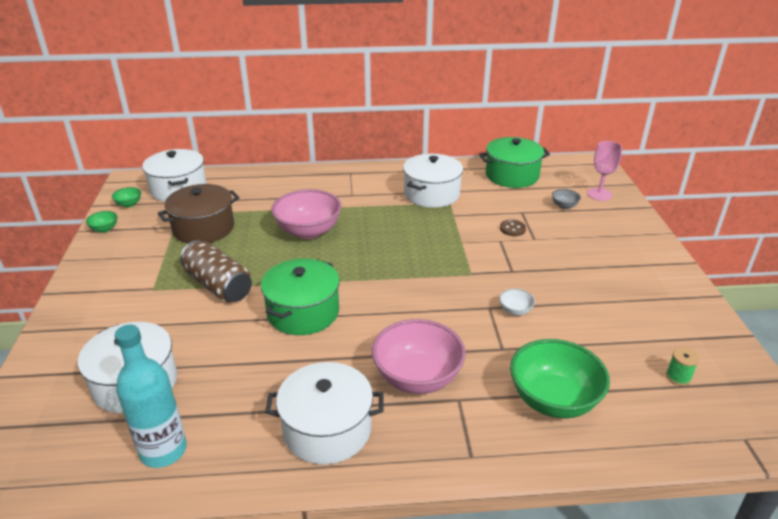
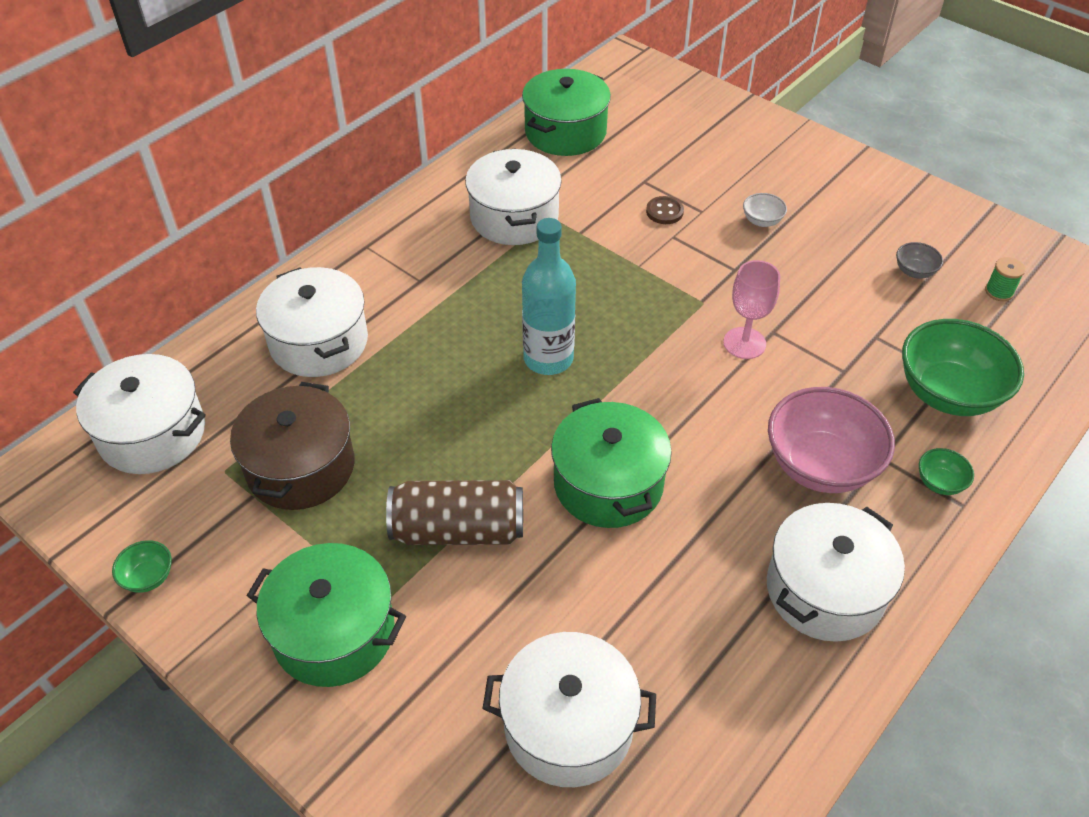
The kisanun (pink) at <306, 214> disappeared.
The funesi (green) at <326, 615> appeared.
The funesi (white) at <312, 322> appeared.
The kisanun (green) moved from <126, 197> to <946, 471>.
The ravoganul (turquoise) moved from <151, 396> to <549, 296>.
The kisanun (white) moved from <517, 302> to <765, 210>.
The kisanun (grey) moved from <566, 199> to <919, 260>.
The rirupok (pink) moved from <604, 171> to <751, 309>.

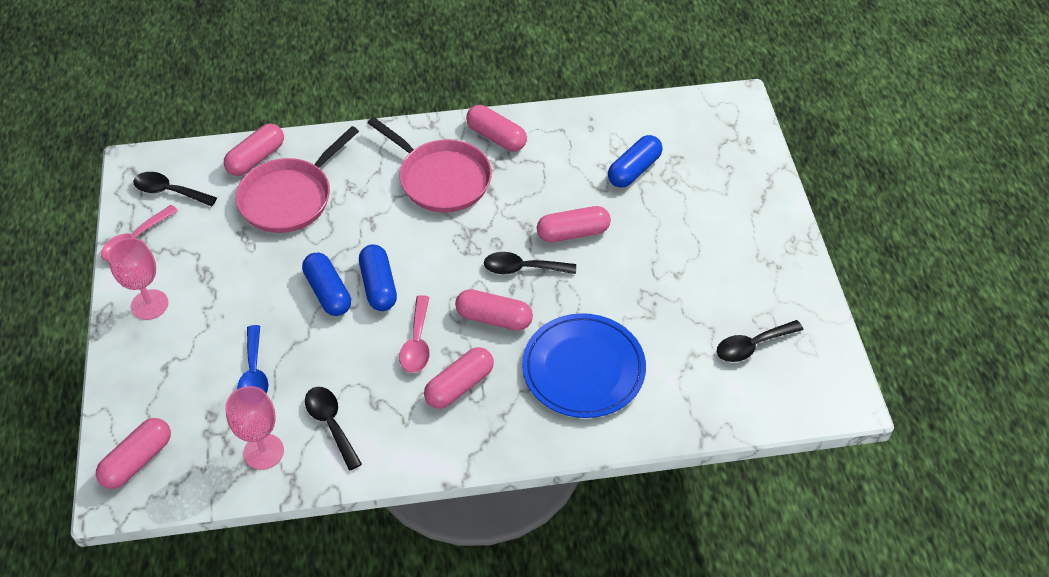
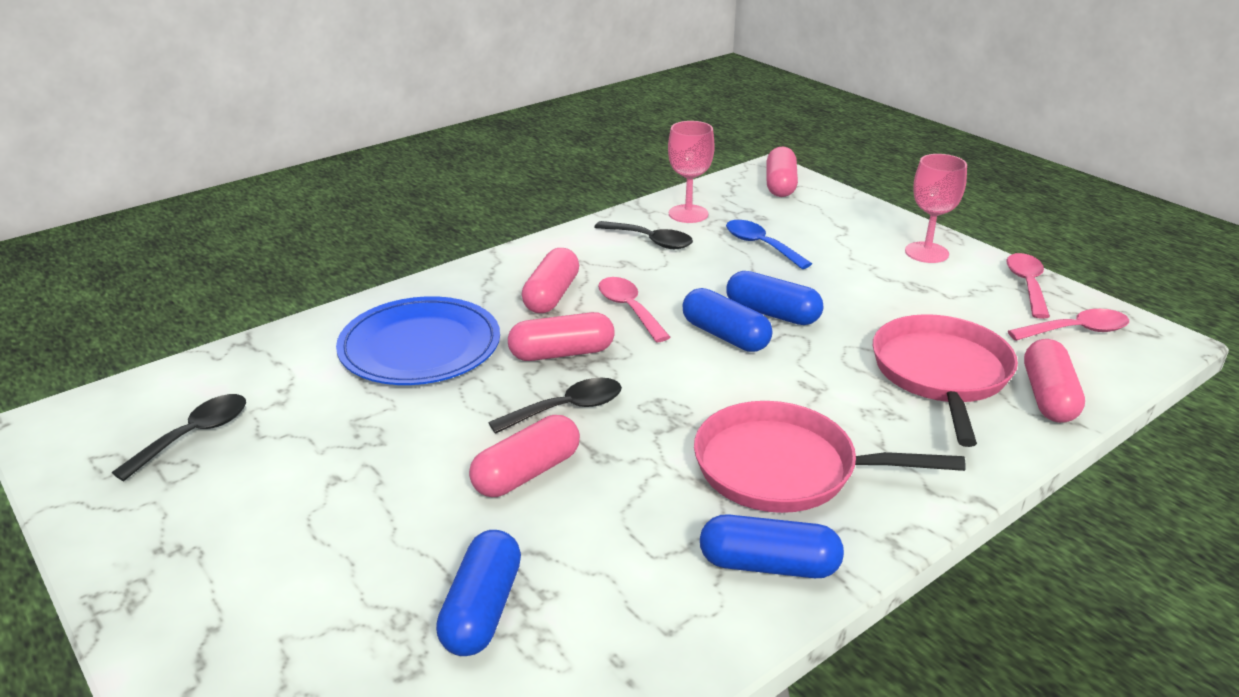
The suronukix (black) at <175, 189> became the suronukix (pink) at <1068, 325>.
The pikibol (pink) at <496, 128> became the pikibol (blue) at <772, 546>.

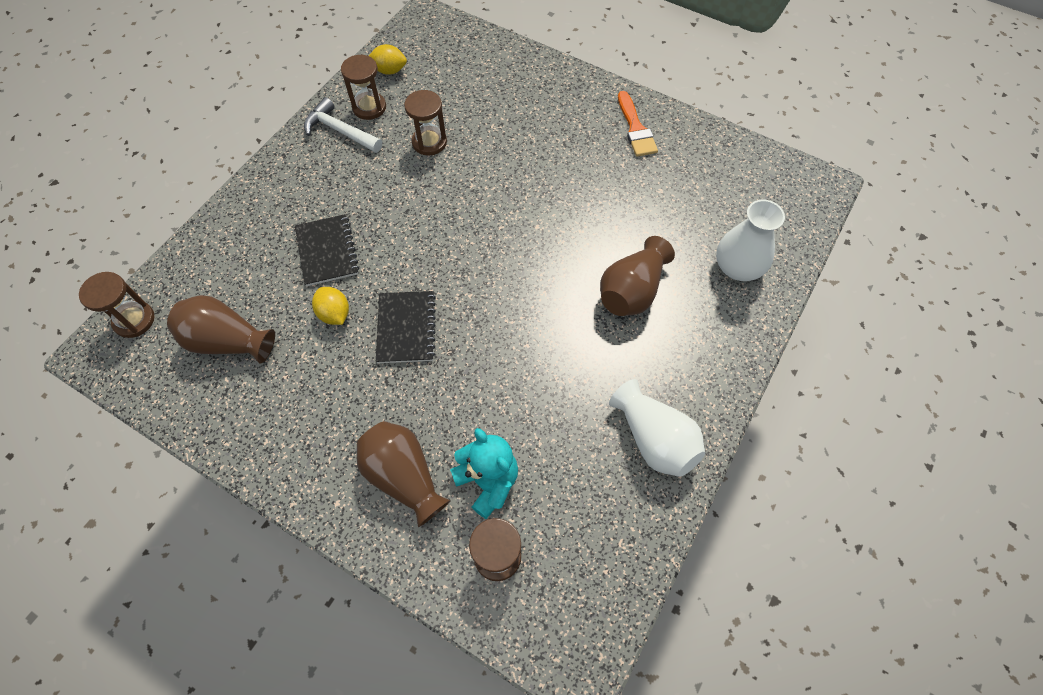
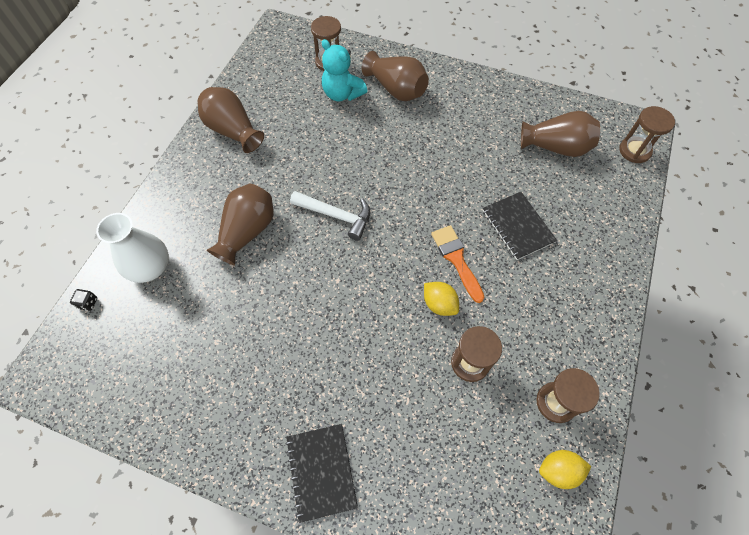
The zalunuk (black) at <83, 300> appeared.
The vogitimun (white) moved from <343, 125> to <330, 216>.
The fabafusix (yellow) moved from <330, 306> to <441, 299>.
The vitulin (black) moved from <406, 327> to <321, 473>.
The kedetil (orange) moved from <638, 124> to <458, 264>.
The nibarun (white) at <657, 428> became the nibarun (brown) at <231, 120>.

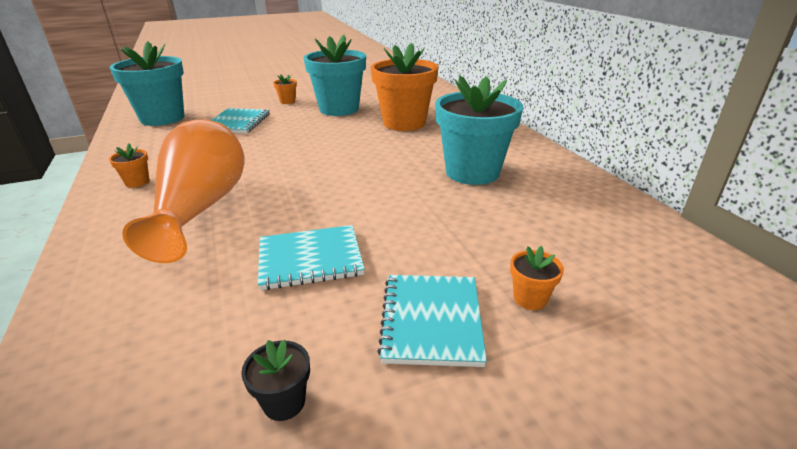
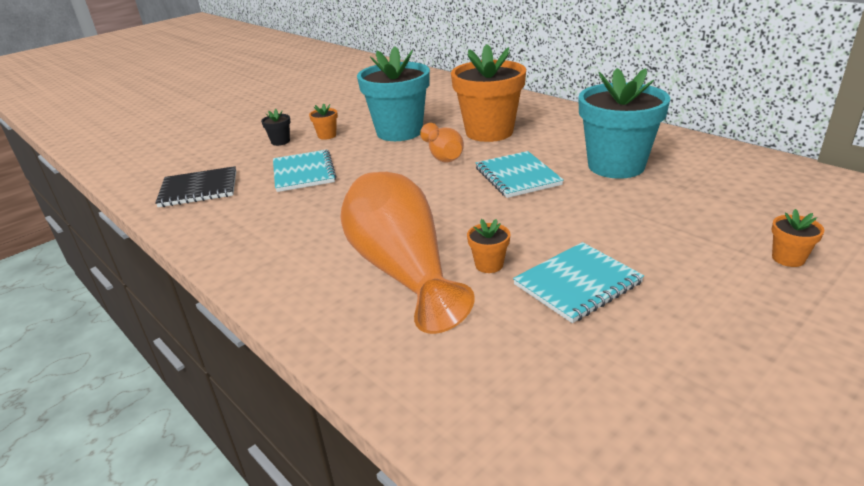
The nibarun (orange) at <442, 143> appeared.
The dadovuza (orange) moved from <129, 166> to <488, 246>.
The dadovuza (black) moved from <275, 380> to <275, 127>.
The vitulin (turquoise) moved from <432, 321> to <520, 174>.
The dadovuza (turquoise) at <147, 83> was replaced by the vitulin (black) at <195, 186>.

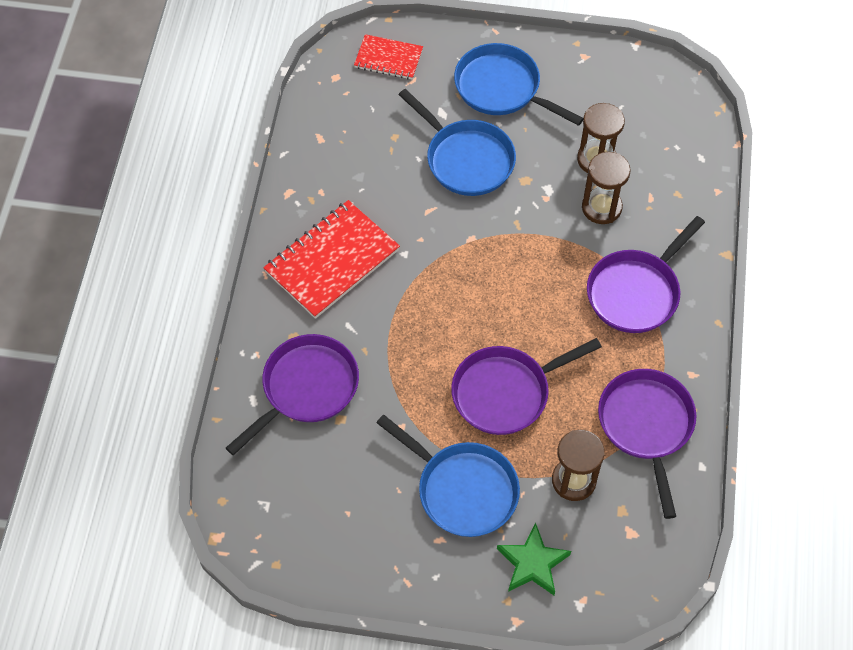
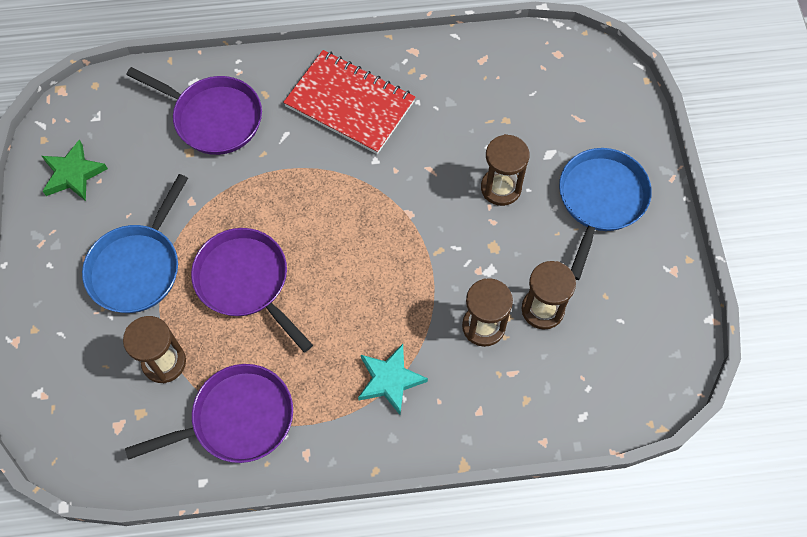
The vitulin (red) at <388, 57> disappeared.
The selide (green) moved from <534, 559> to <75, 170>.
The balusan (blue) at <457, 142> was replaced by the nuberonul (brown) at <505, 170>.
The balusan (purple) at <646, 274> was replaced by the selide (turquoise) at <393, 379>.

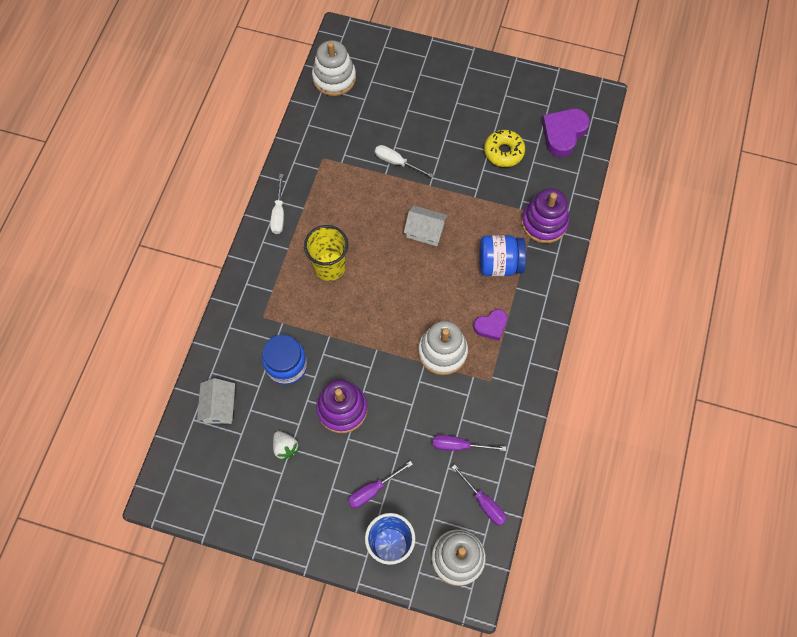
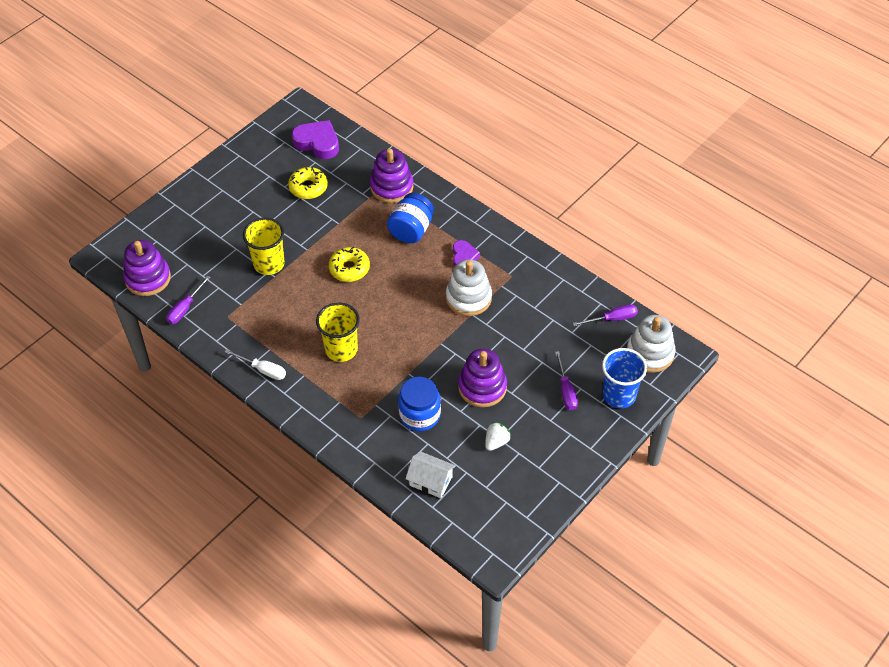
The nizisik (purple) moved from <469, 443> to <188, 300>.
The nizisik (white) at <404, 161> was replaced by the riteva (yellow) at <264, 246>.
The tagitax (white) at <426, 225> was replaced by the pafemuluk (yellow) at <349, 264>.
The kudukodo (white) at <334, 68> became the kudukodo (purple) at <147, 268>.
The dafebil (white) at <286, 446> turned 45 degrees counterclockwise.
The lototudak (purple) at <566, 133> turned 150 degrees clockwise.

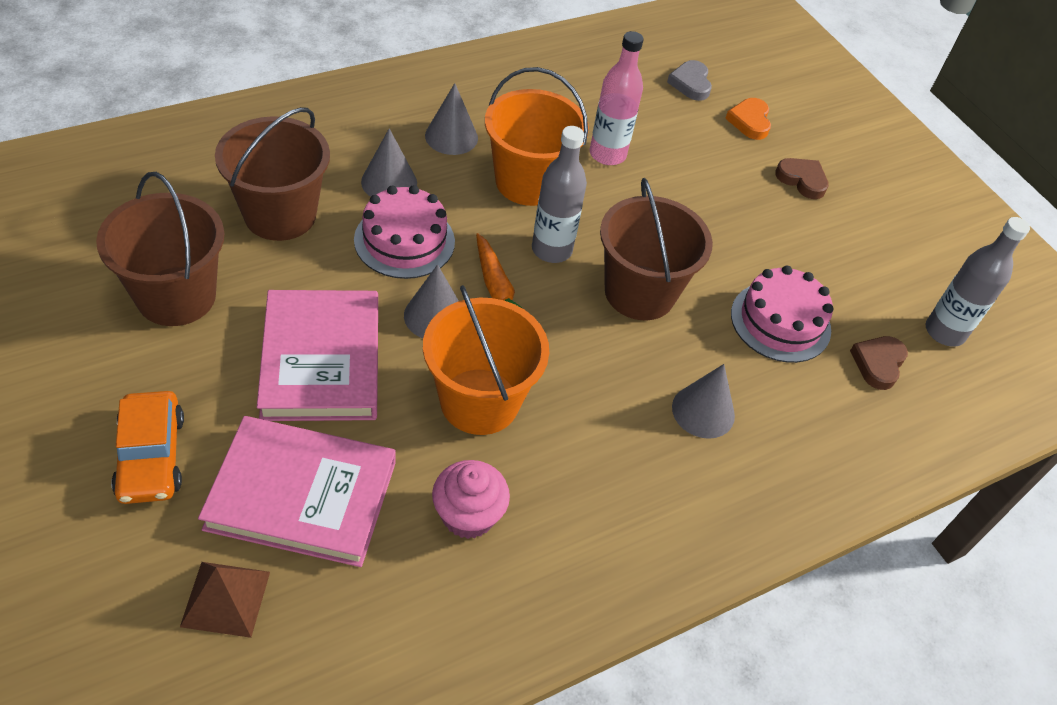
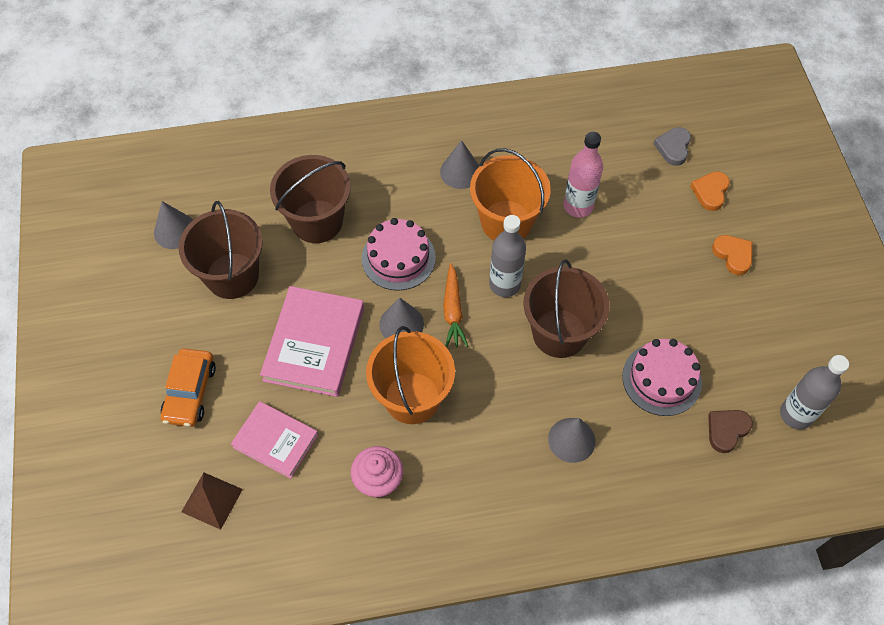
The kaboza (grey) moved from <389, 162> to <173, 225>.
The lototudak (brown) at <802, 178> became the lototudak (orange) at <732, 255>.
The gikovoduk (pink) at <297, 491> changed to 0.64 times the size.

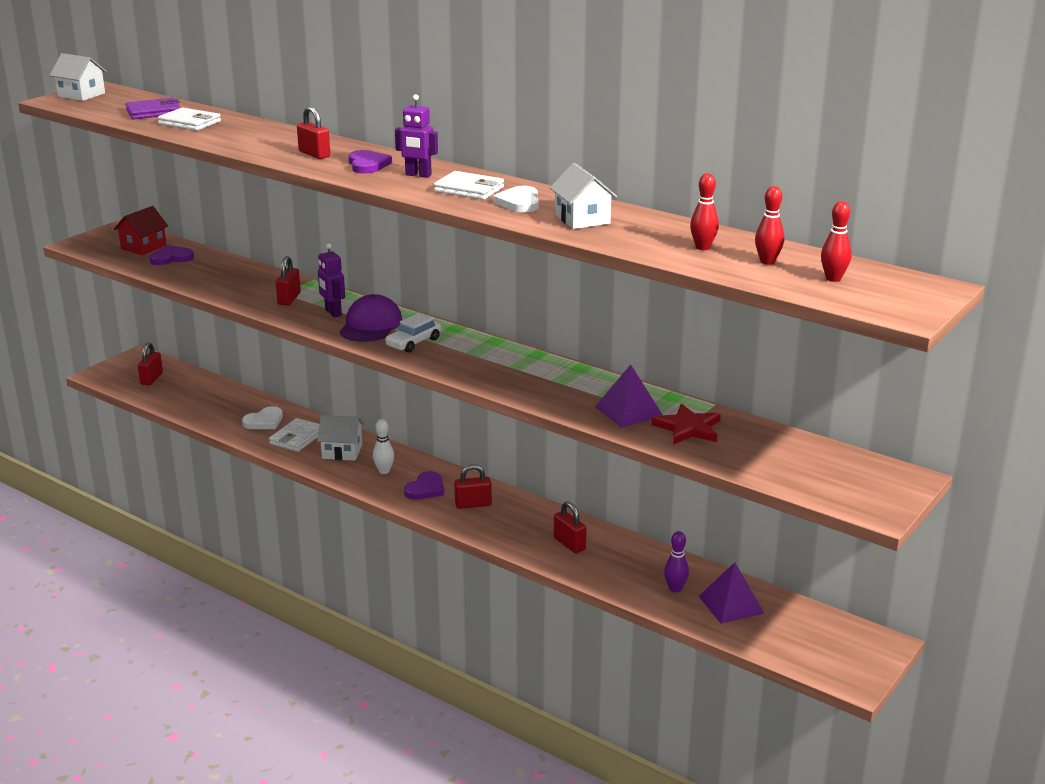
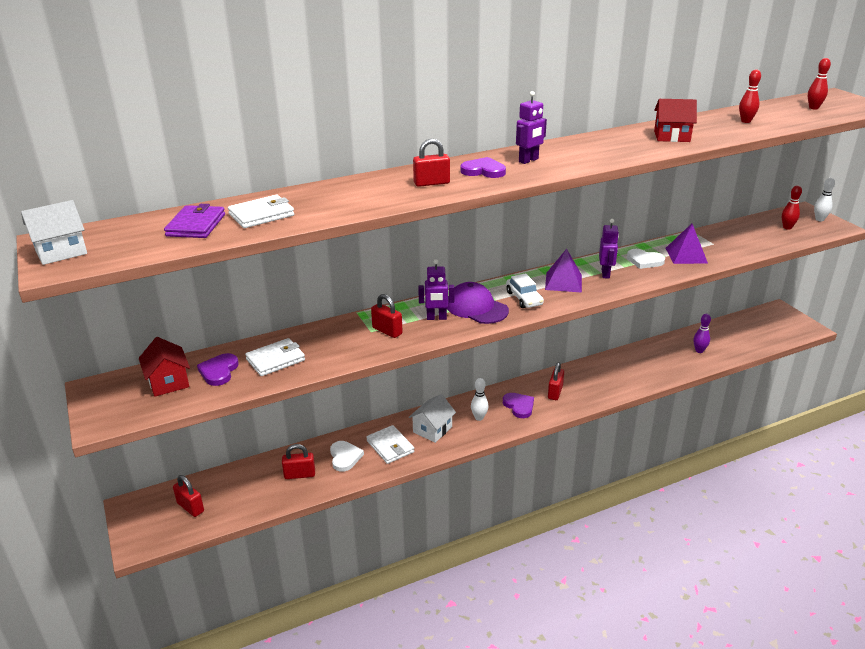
The selide (red) at <686, 424> disappeared.
The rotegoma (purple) at <609, 249> appeared.
The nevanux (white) at <824, 199> appeared.
The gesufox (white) moved from <469, 185> to <275, 357>.
The lototudak (white) moved from <516, 199> to <646, 259>.
The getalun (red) moved from <570, 527> to <298, 461>.
The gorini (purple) moved from <732, 593> to <563, 271>.
The nevanux (red) moved from <769, 225> to <792, 207>.
The tagitax (white) at <583, 196> became the tagitax (red) at <675, 120>.

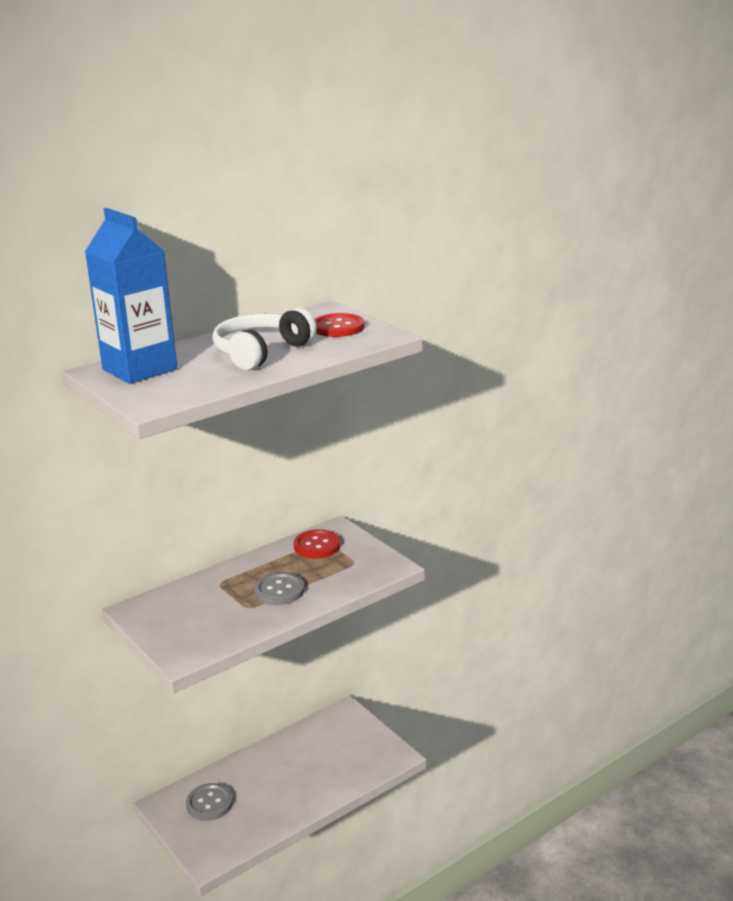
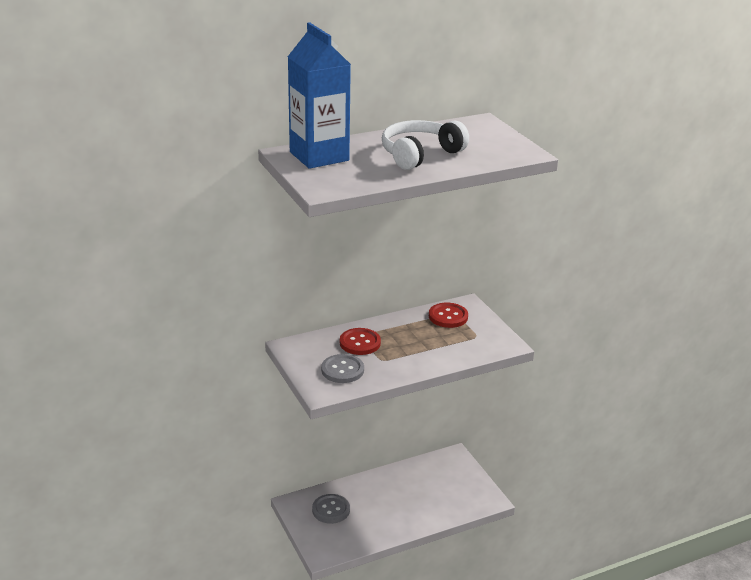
The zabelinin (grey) moved from <279, 589> to <342, 368>.
The zabelinin (red) moved from <340, 325> to <360, 341>.

